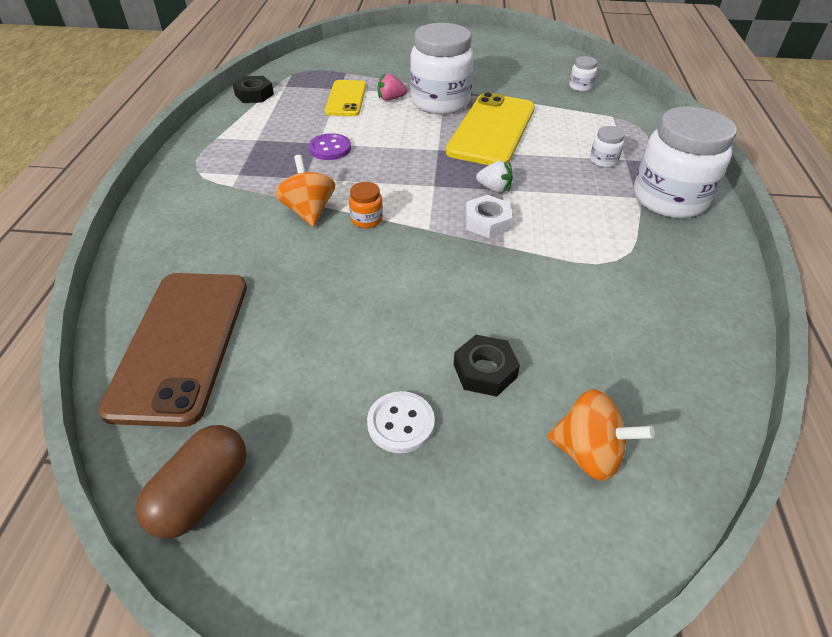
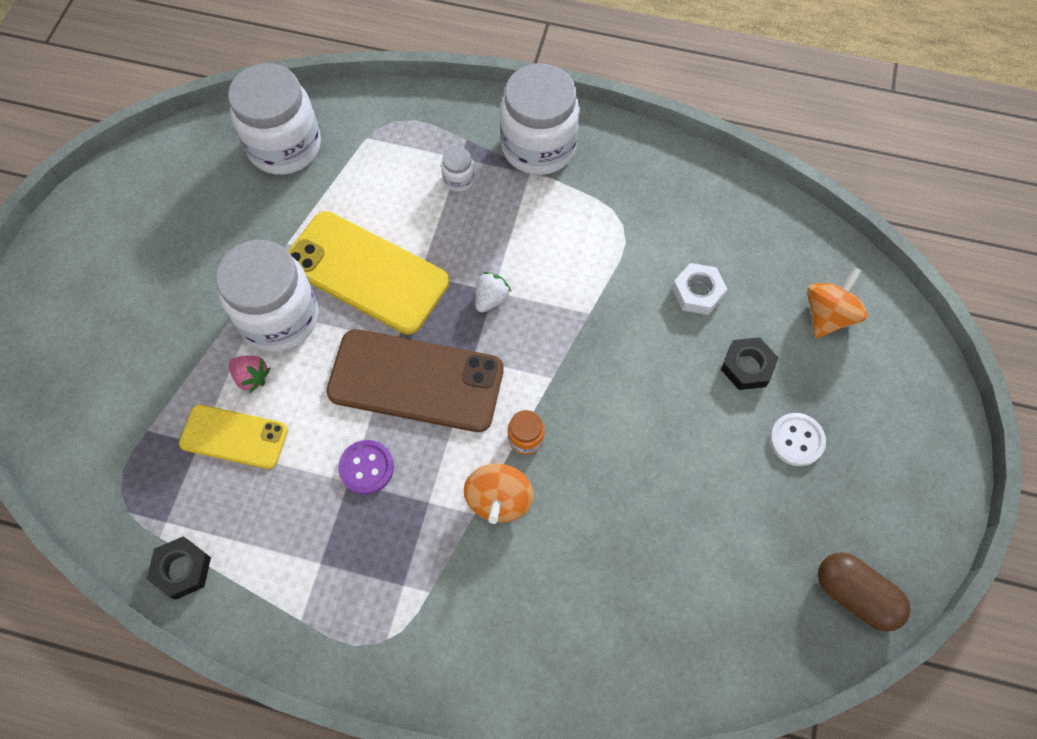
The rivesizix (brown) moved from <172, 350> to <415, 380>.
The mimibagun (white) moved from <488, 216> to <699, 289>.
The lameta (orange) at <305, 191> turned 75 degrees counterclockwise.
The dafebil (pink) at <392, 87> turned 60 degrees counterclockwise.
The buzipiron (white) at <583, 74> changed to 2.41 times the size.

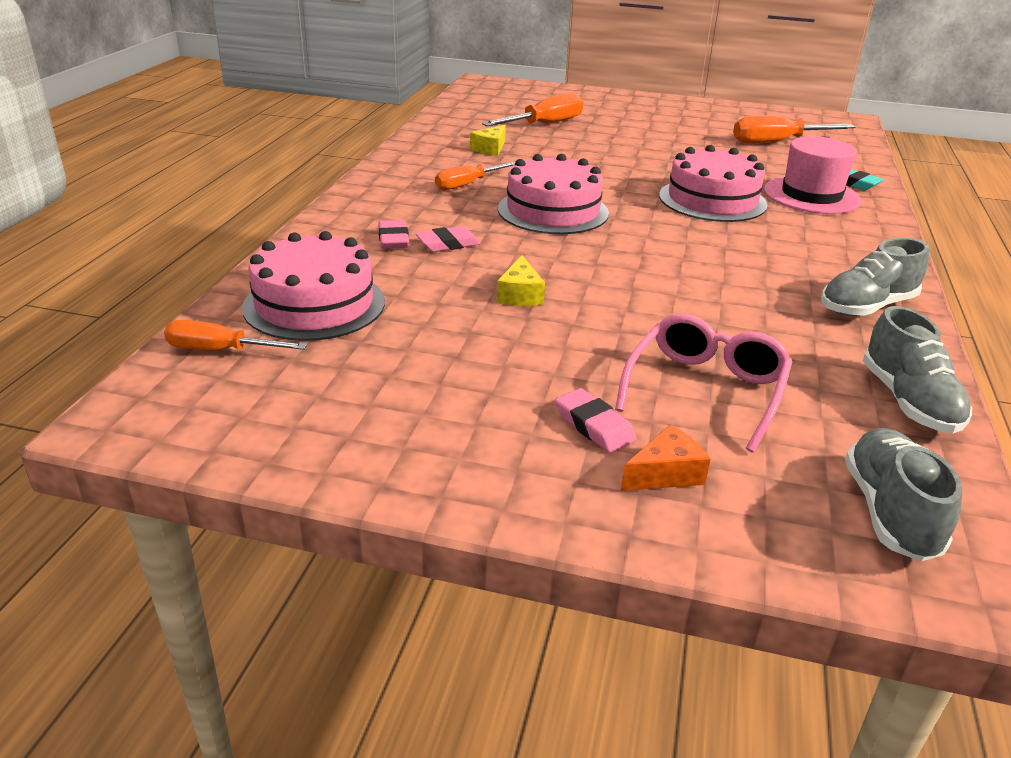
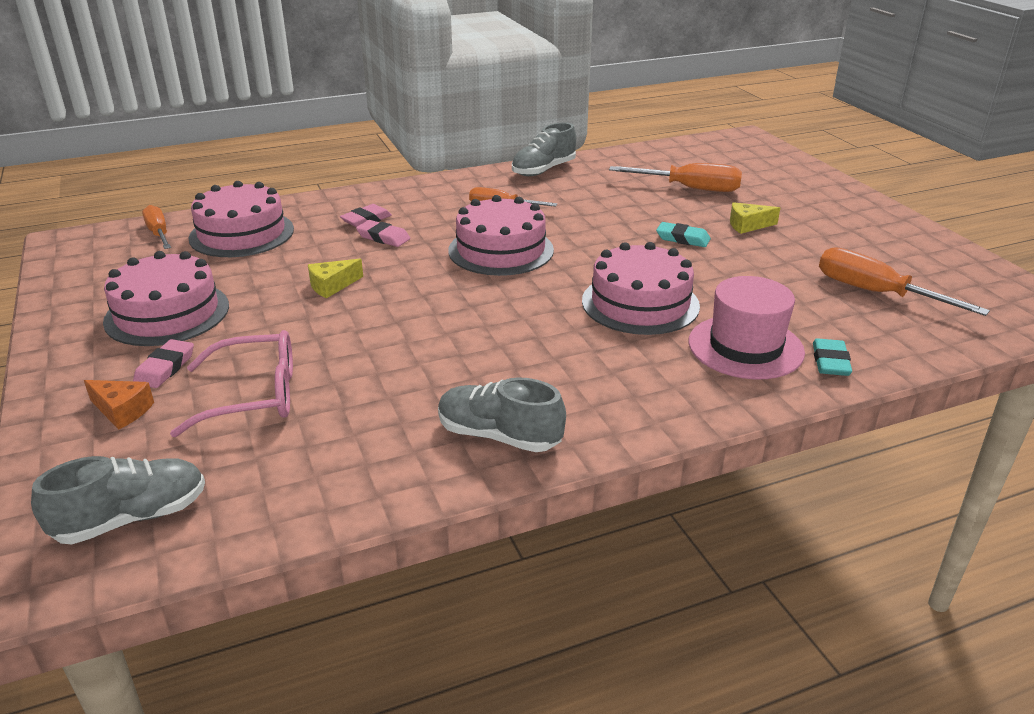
The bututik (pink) at <166, 298> appeared.
The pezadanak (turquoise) at <683, 234> appeared.
The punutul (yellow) moved from <488, 140> to <755, 218>.
The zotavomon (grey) moved from <917, 369> to <544, 149>.

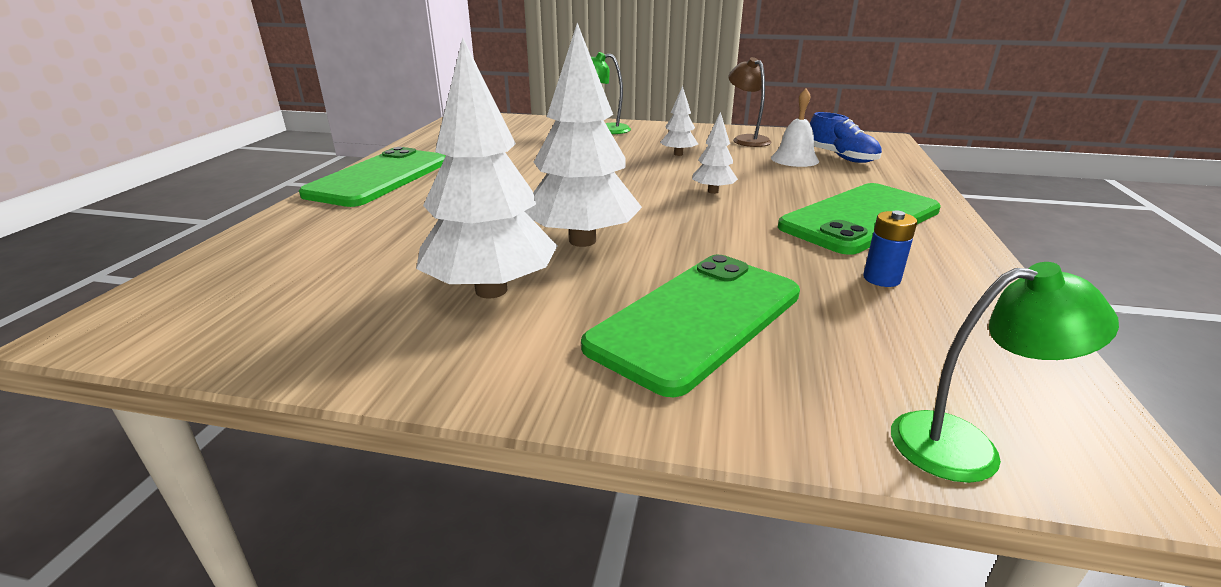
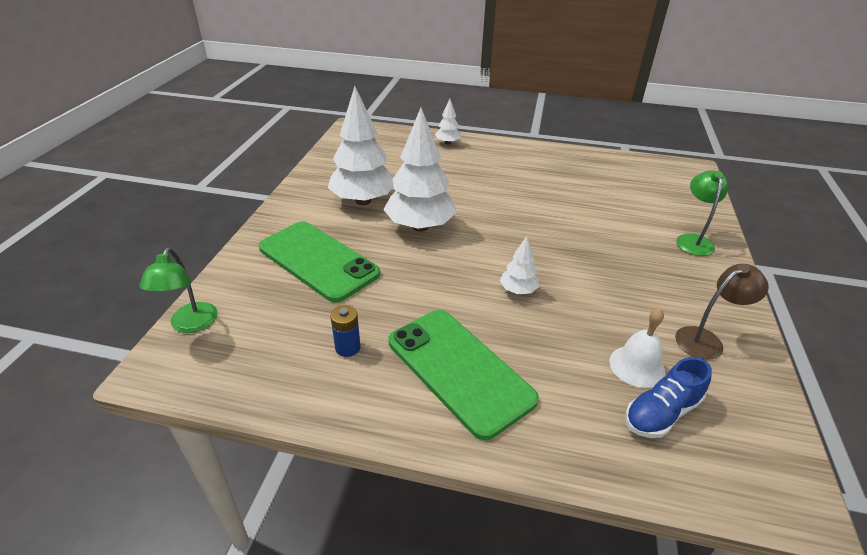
The rivesizix (green) at <372, 177> disappeared.
The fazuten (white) moved from <679, 121> to <448, 122>.

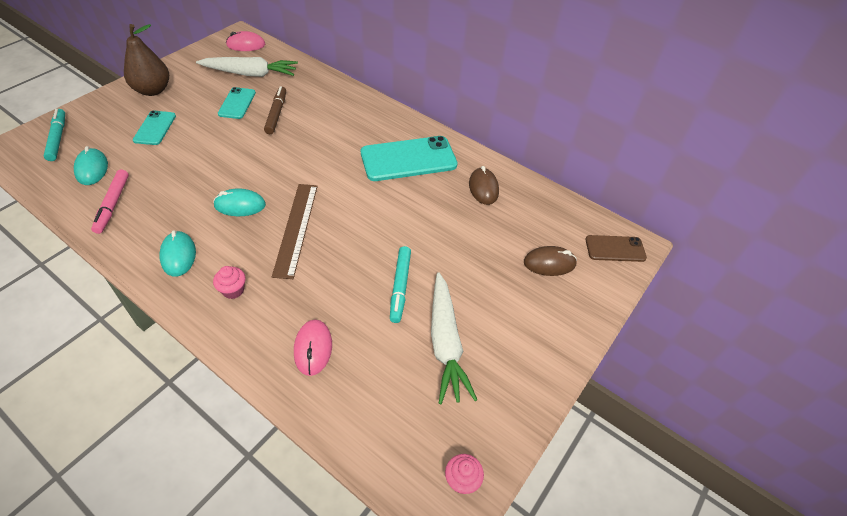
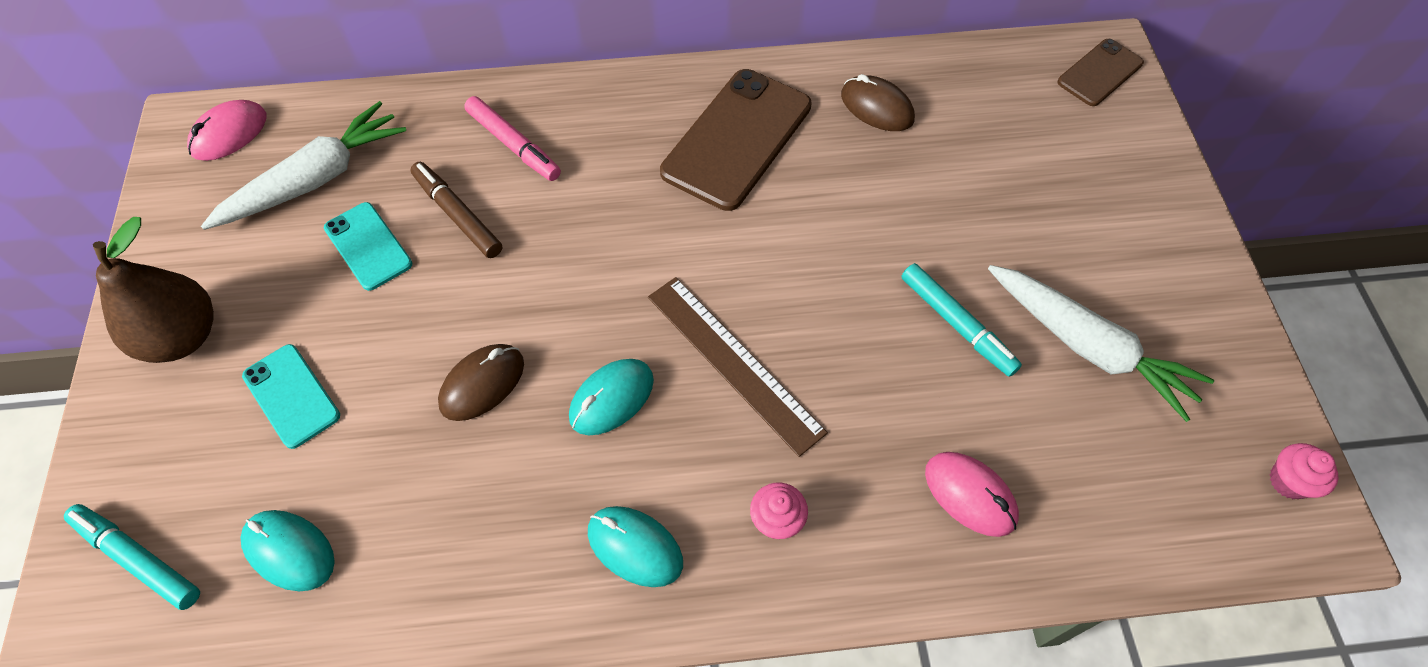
The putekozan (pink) moved from <110, 201> to <512, 138>.
The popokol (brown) moved from <550, 261> to <481, 382>.
The rivesizix (turquoise) at <409, 158> became the rivesizix (brown) at <736, 140>.

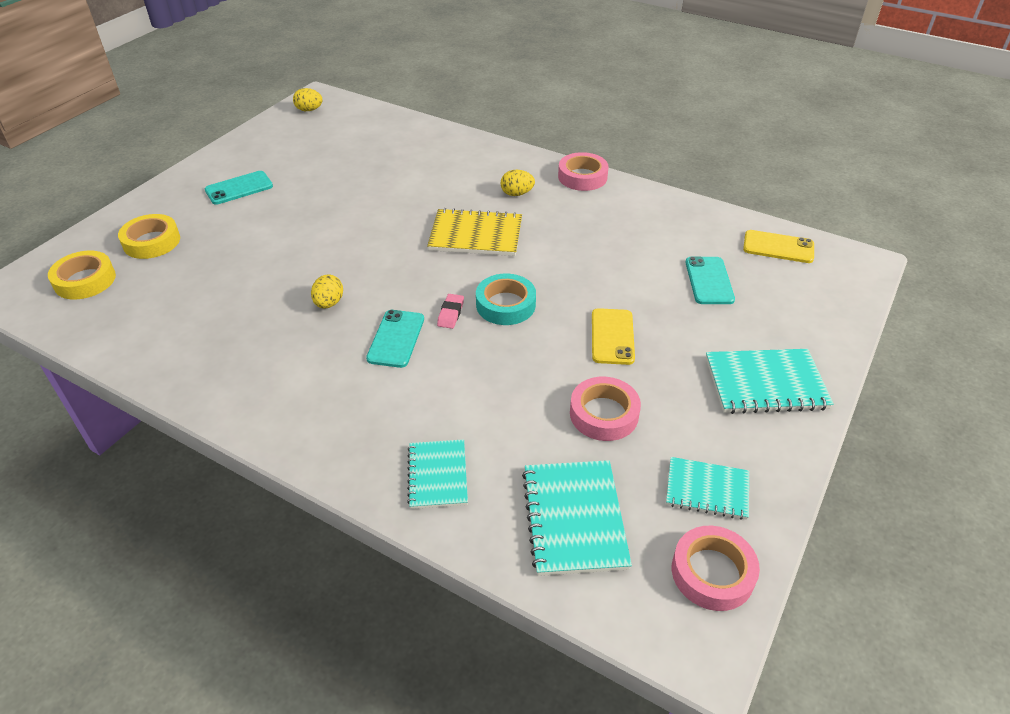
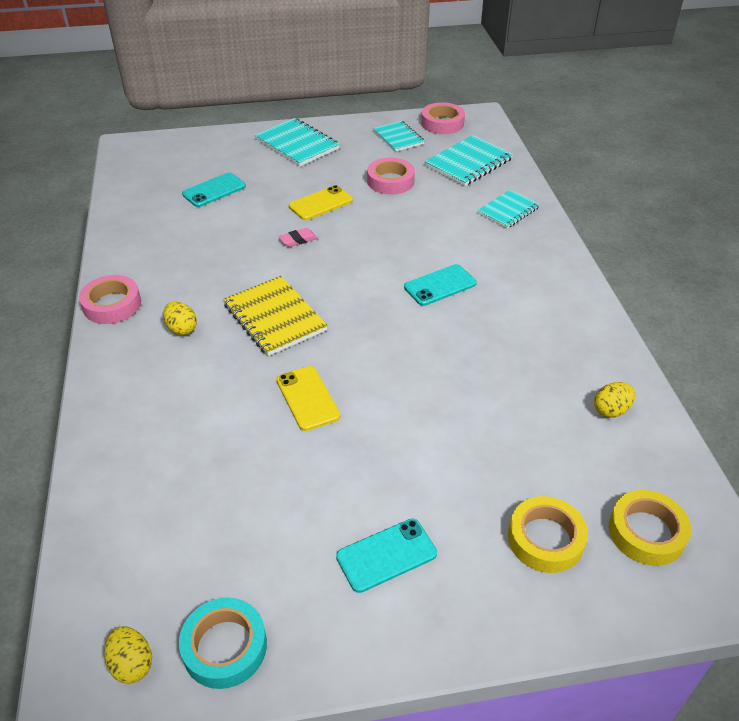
The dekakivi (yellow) moved from <327, 291> to <615, 400>.
The pezadanak (pink) moved from <450, 311> to <298, 237>.
The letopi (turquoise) moved from <506, 299> to <223, 643>.
The rivesizix (yellow) moved from <778, 246> to <308, 398>.
The rivesizix (turquoise) at <239, 188> turned 45 degrees counterclockwise.

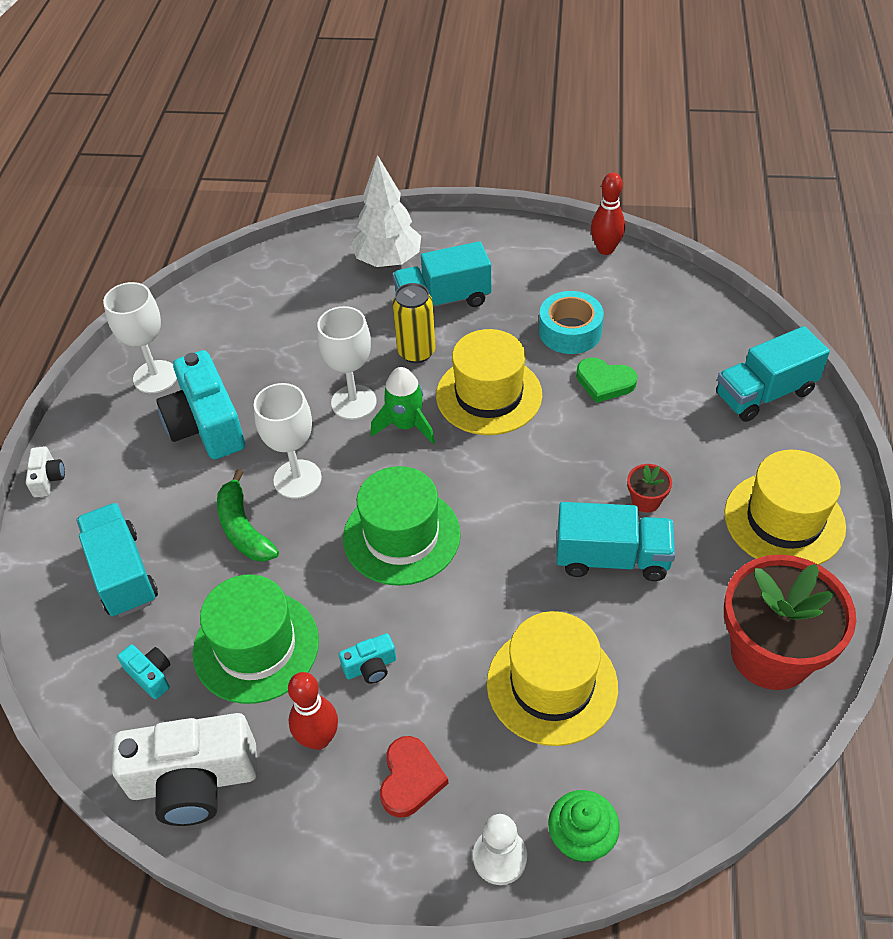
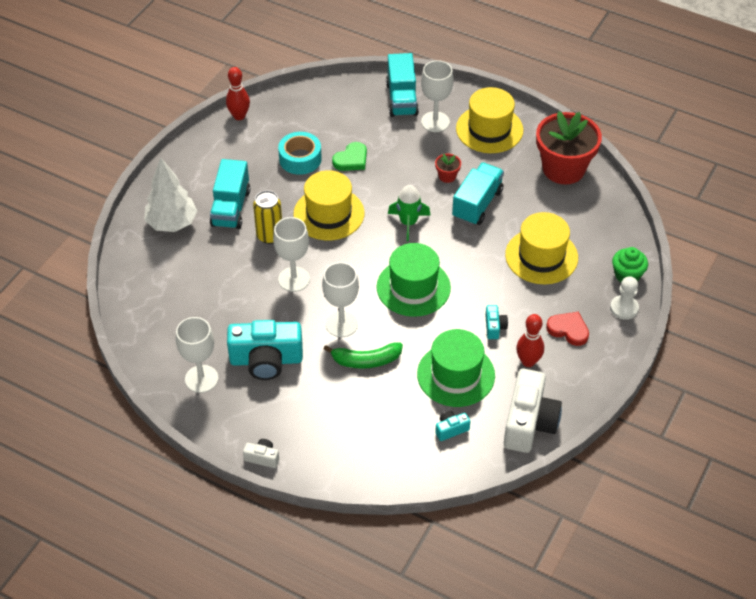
The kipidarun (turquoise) at <117, 560> disappeared.
The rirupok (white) at <437, 96> appeared.
The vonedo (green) moved from <403, 405> to <409, 213>.

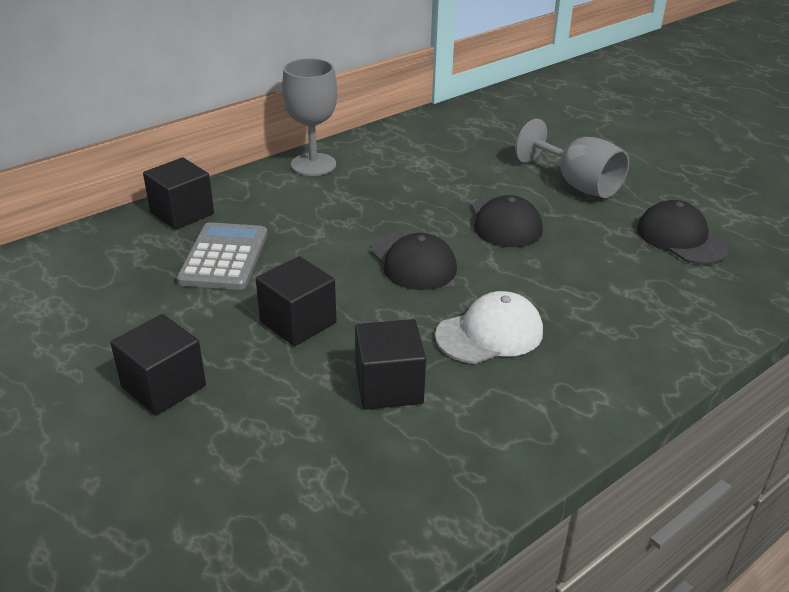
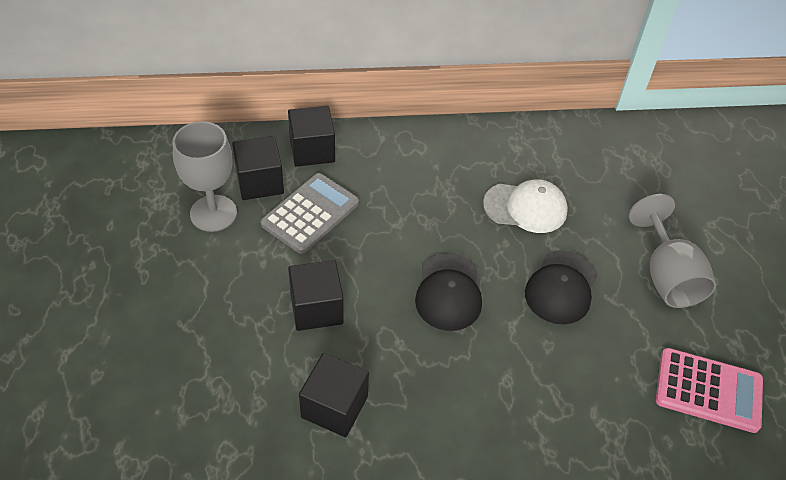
The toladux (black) moved from <158, 365> to <258, 168>.
The rirupok (grey) moved from <309, 117> to <205, 176>.
The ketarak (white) moved from <489, 327> to <525, 206>.
The ketarak (black) at <683, 232> was replaced by the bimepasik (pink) at <709, 390>.

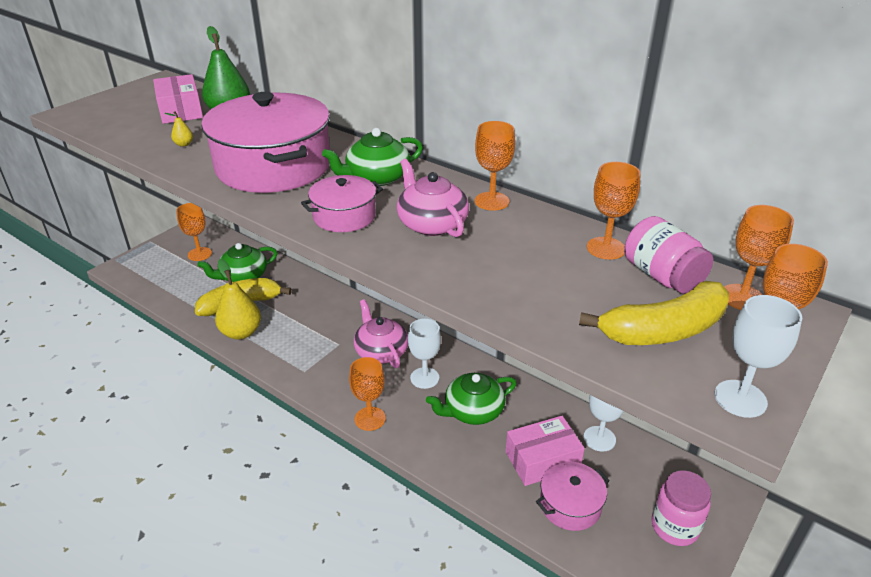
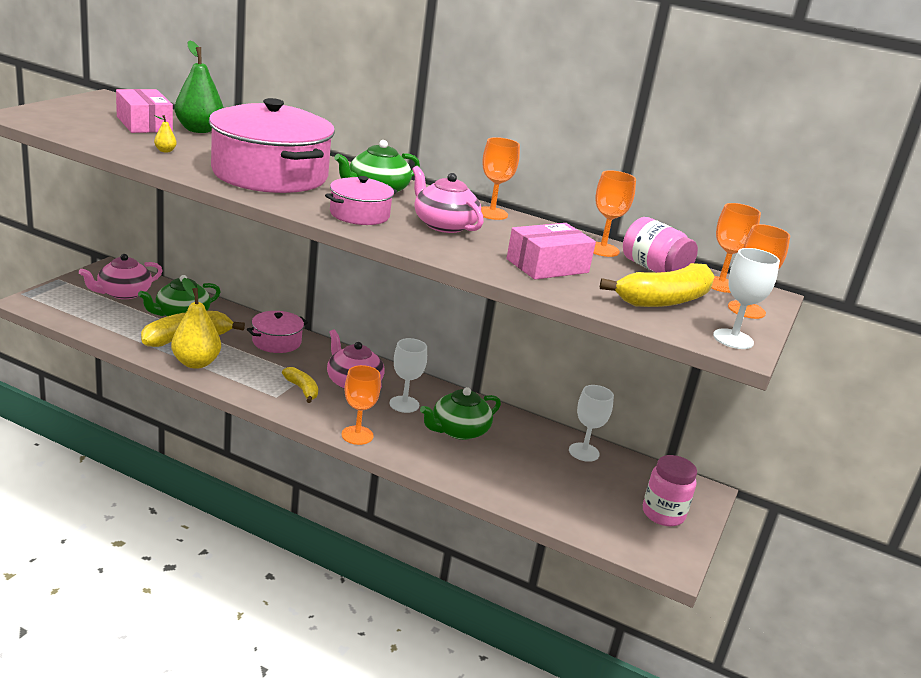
The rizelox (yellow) at <300, 385> appeared.
The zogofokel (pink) moved from <545, 451> to <551, 251>.
The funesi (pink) moved from <573, 496> to <277, 332>.
The rirupok (orange) at <194, 232> was replaced by the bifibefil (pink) at <121, 276>.

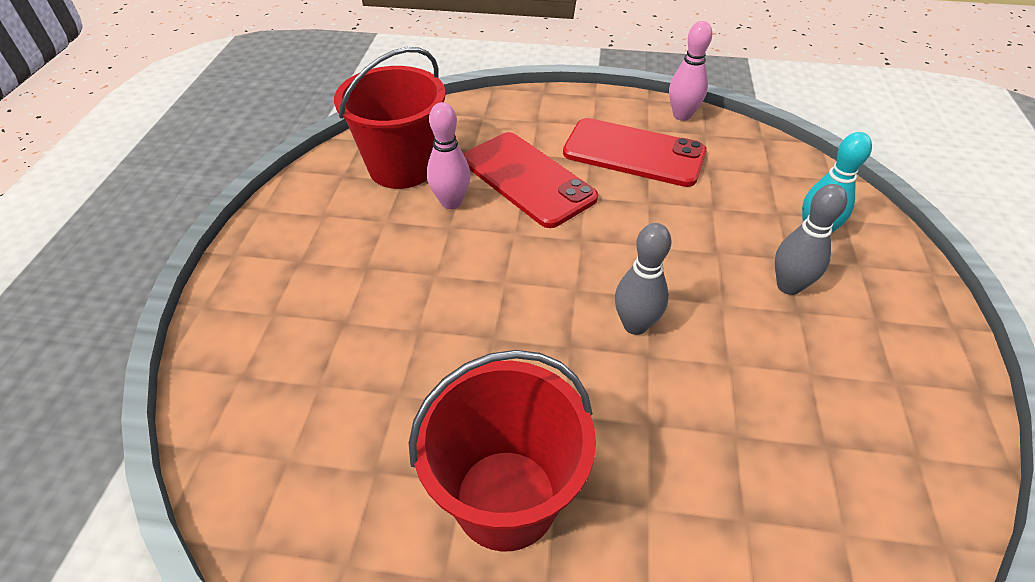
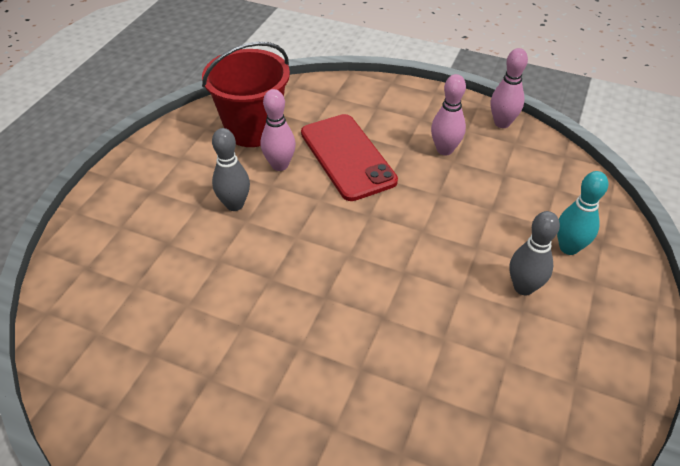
The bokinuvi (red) at <502, 450> disappeared.
The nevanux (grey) moved from <643, 279> to <231, 169>.
The rivesizix (red) at <635, 152> was replaced by the nevanux (pink) at <448, 114>.

